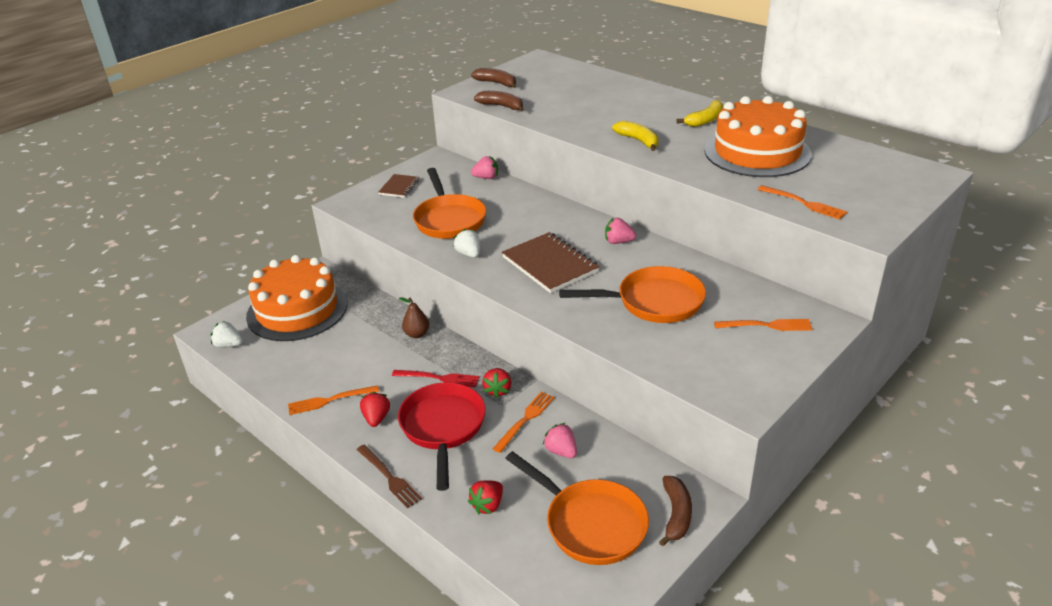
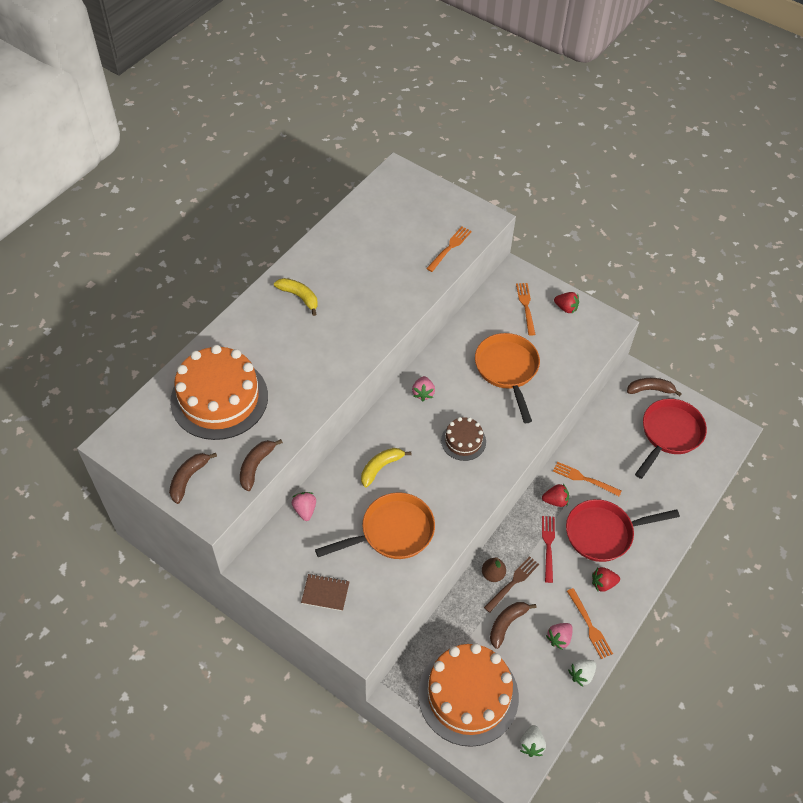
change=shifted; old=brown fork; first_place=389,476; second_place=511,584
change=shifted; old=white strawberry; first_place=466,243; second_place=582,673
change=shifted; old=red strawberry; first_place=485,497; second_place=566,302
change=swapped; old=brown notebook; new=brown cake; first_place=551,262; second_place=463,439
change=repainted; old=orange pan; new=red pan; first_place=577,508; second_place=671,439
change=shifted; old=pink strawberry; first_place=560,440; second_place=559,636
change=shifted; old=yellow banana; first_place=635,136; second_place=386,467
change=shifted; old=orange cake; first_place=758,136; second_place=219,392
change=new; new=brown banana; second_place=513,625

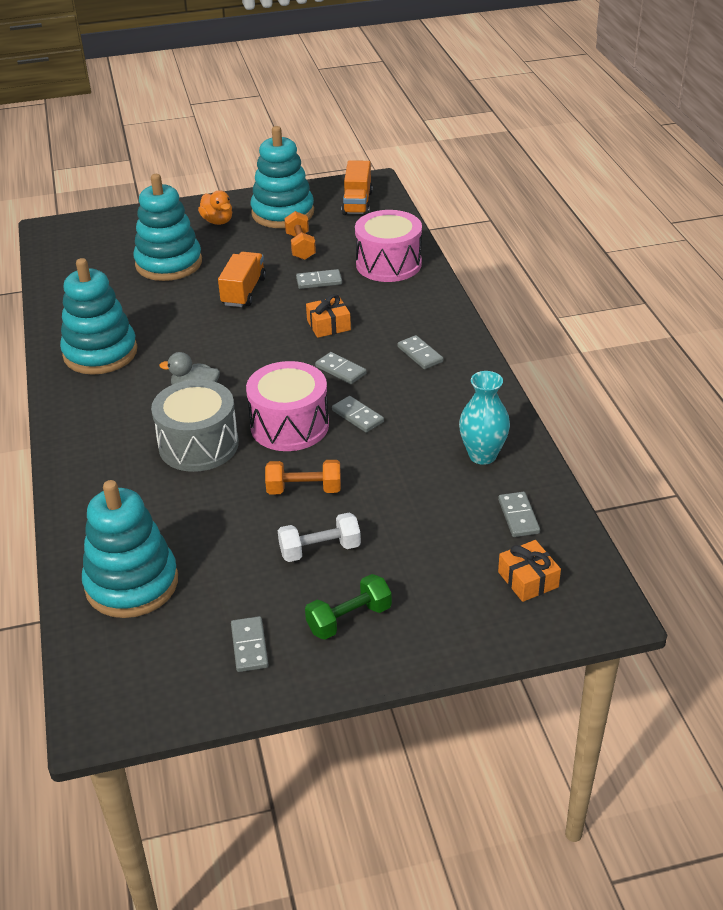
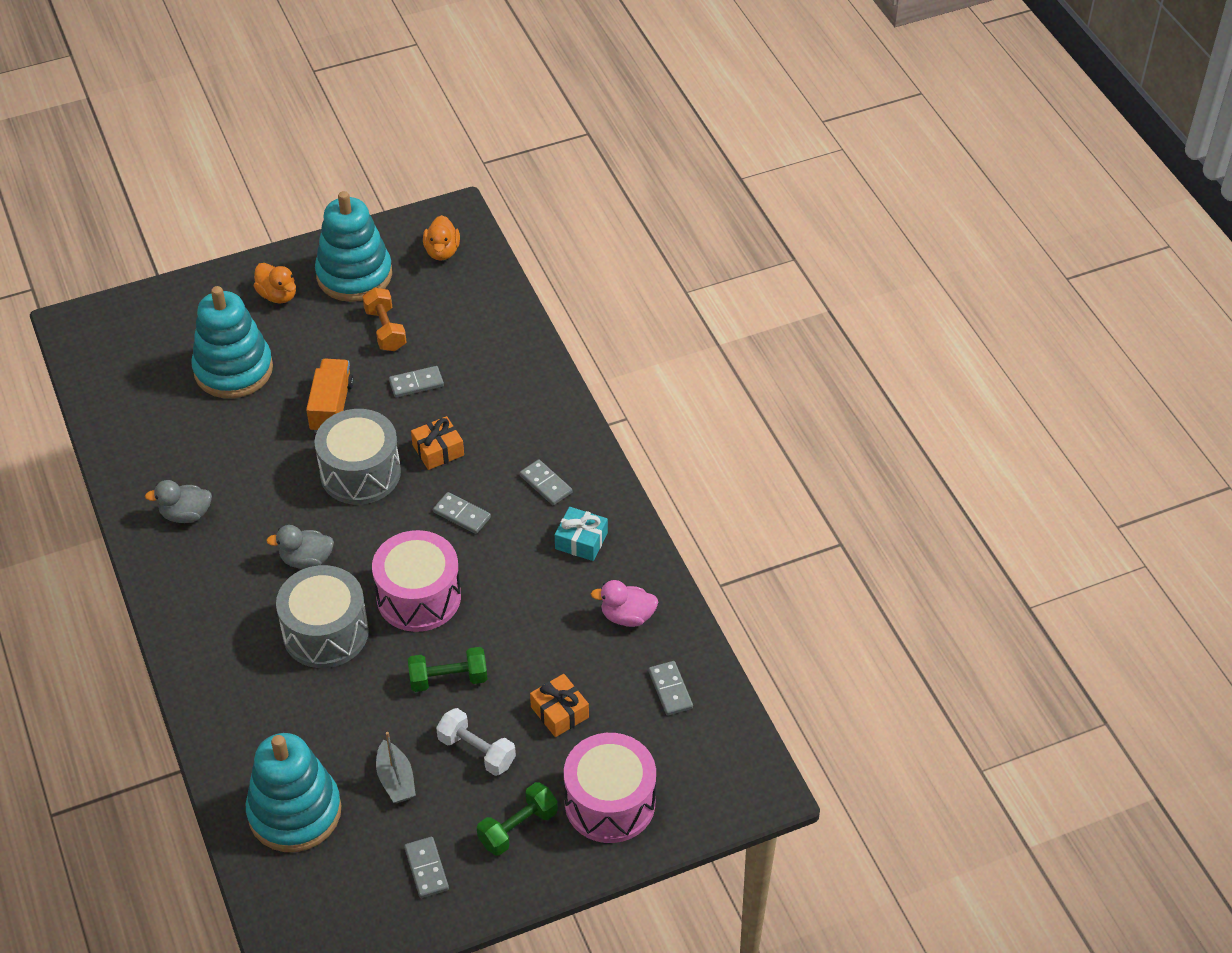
change=swapped; old=turquoise stacking toy; new=grey duck; first_place=98,316; second_place=178,501
change=repainted; old=orange dumbbell; new=green dumbbell; first_place=303,477; second_place=447,669
change=rotated; old=white dumbbell; first_place=319,537; second_place=476,742; degrees=60
change=gone; old=grey domino; first_place=358,414
change=swapped; old=orange truck; new=orange duck; first_place=357,187; second_place=441,238
change=shifted; old=pink drum; first_place=388,246; second_place=610,788
change=swapped; old=turquoise vase; new=pink duck; first_place=484,418; second_place=624,603
change=shifted; old=orange gift; first_place=529,571; second_place=559,705
change=new; new=grey drum; second_place=358,457
change=new; new=grey boat; second_place=396,767
change=new; new=turquoise gift; second_place=581,534

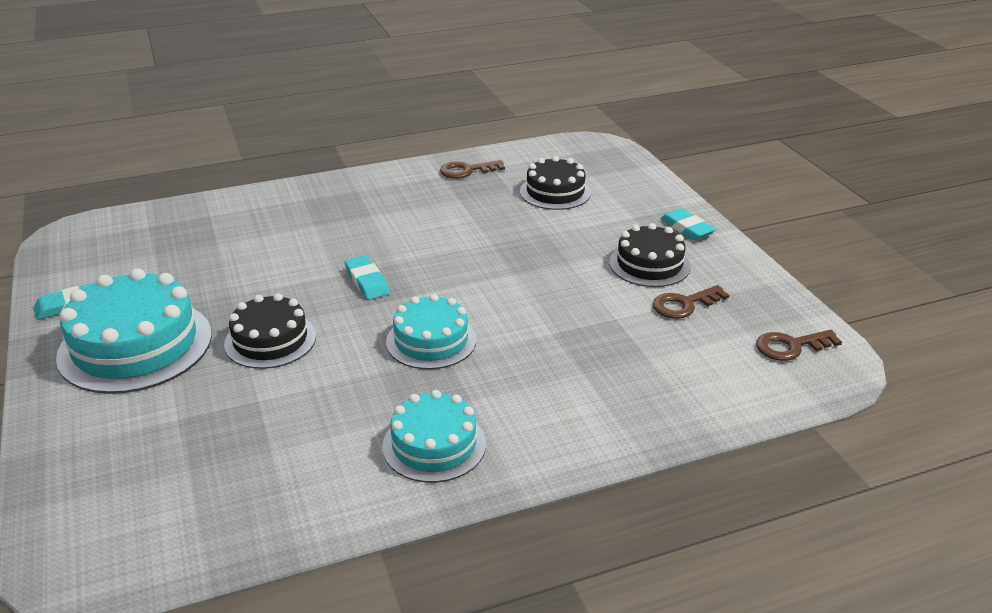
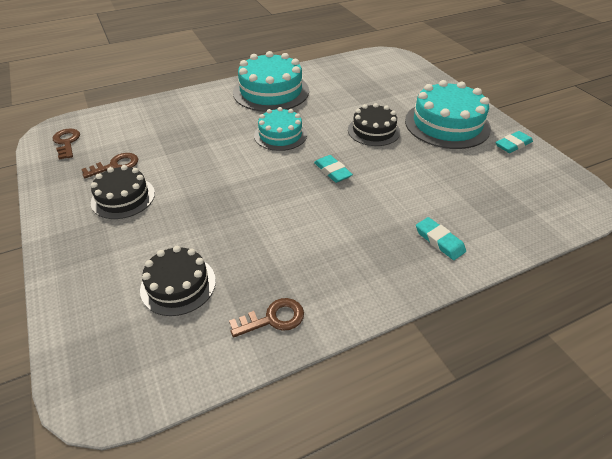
change=scaled; old=turquoise cake; first_place=434,436; second_place=271,81; factor=1.63
change=shifted; old=turquoise eraser; first_place=688,224; second_place=441,238
change=rotated; old=brown key; first_place=799,345; second_place=66,144; degrees=-90

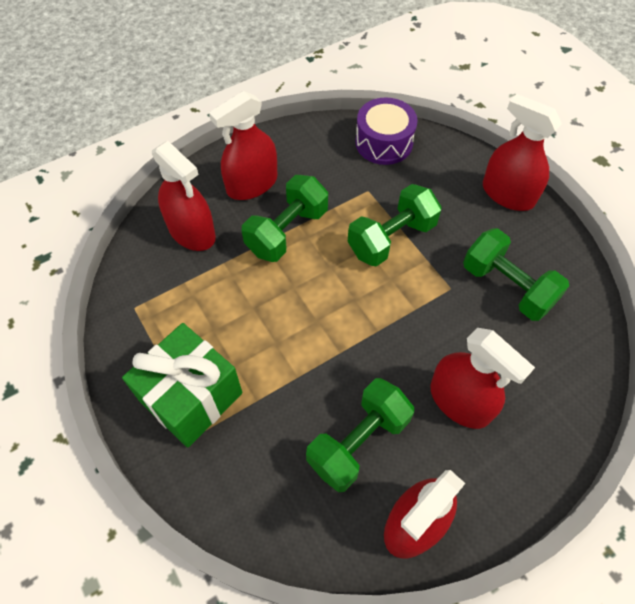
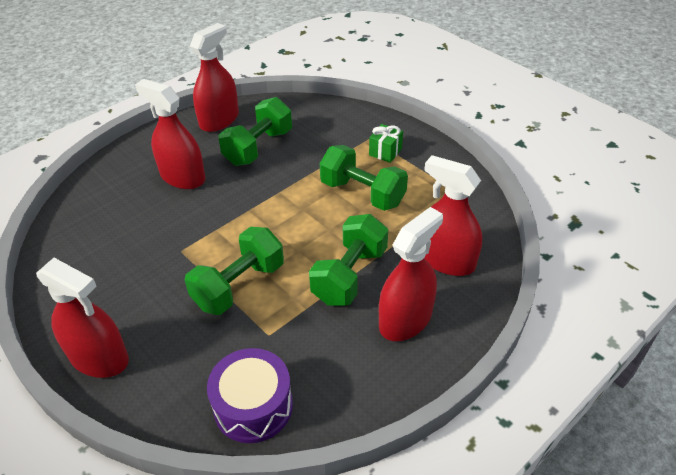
change=scaled; old=green gift; first_place=182,385; second_place=386,143; factor=0.46
change=shifted; old=green dumbbell; first_place=516,274; second_place=364,178

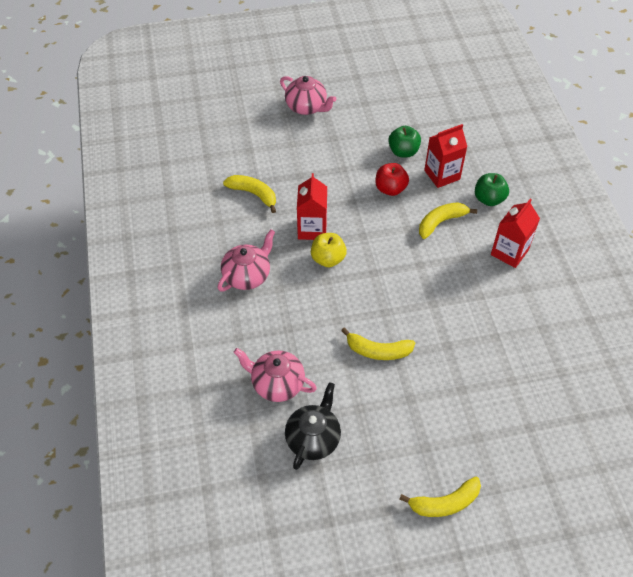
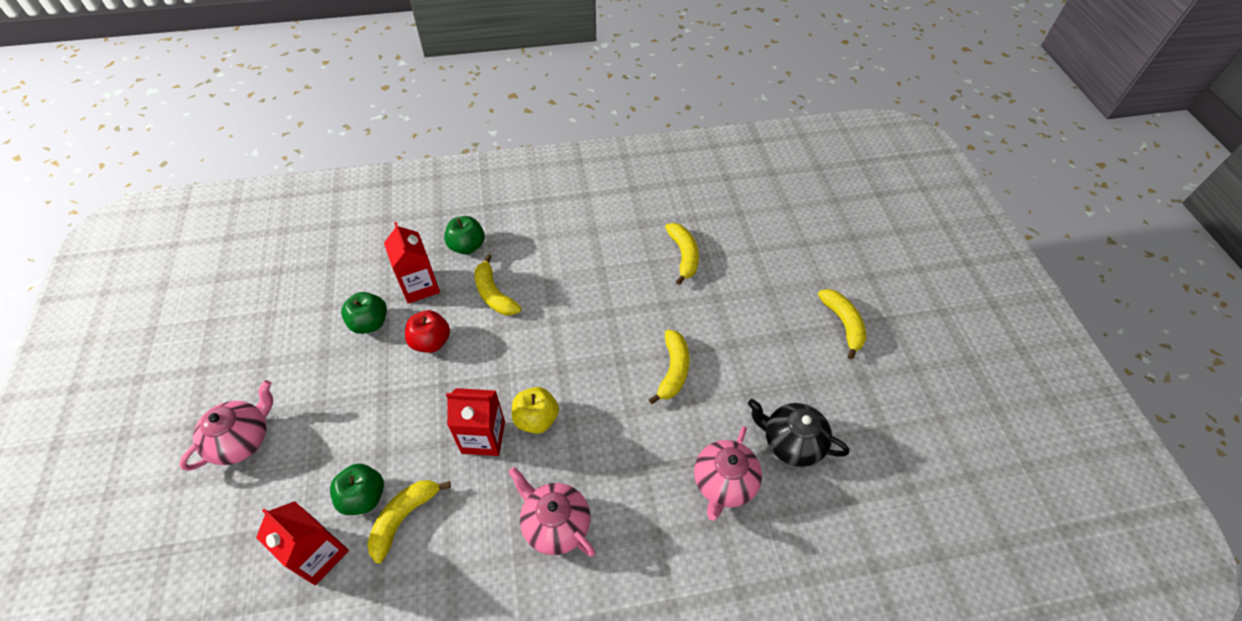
change=shifted; old=red carton; first_place=515,233; second_place=302,543
change=new; new=green apple; second_place=357,489
change=new; new=yellow banana; second_place=682,254

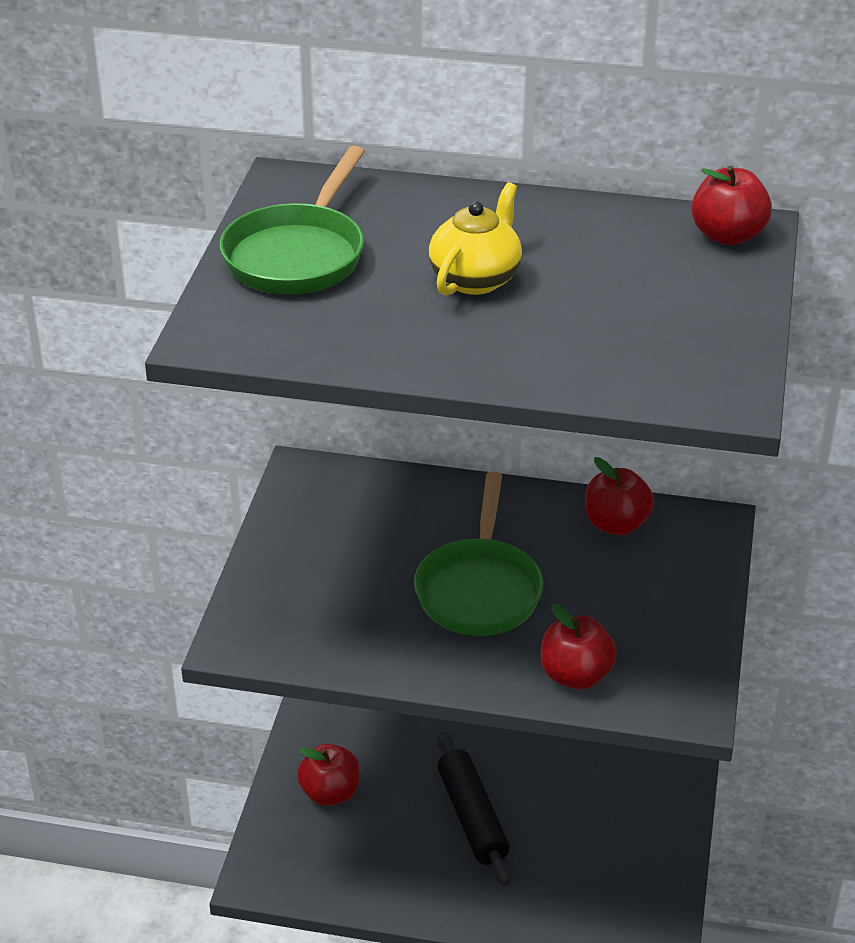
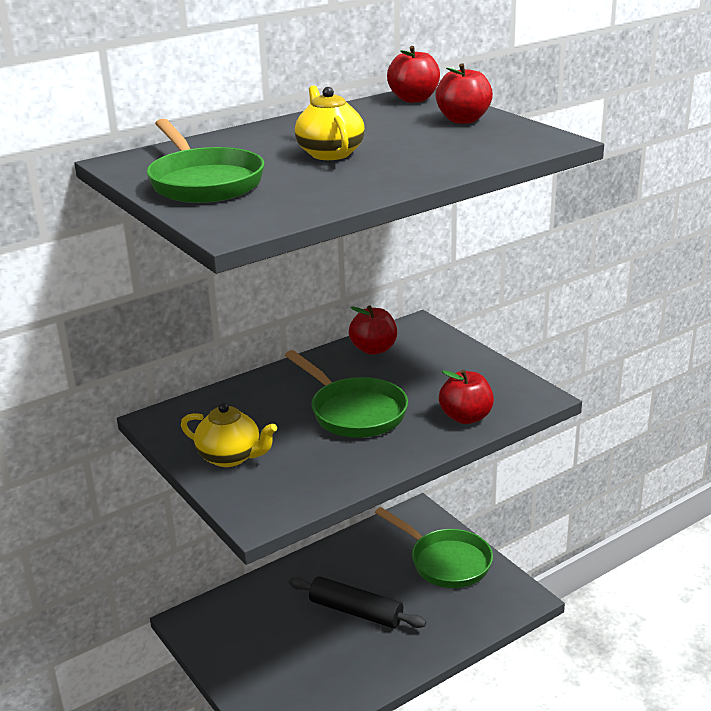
change=shifted; old=red apple; first_place=328,775; second_place=464,93
change=new; new=yellow teapot; second_place=229,435
change=new; new=green pan; second_place=434,547

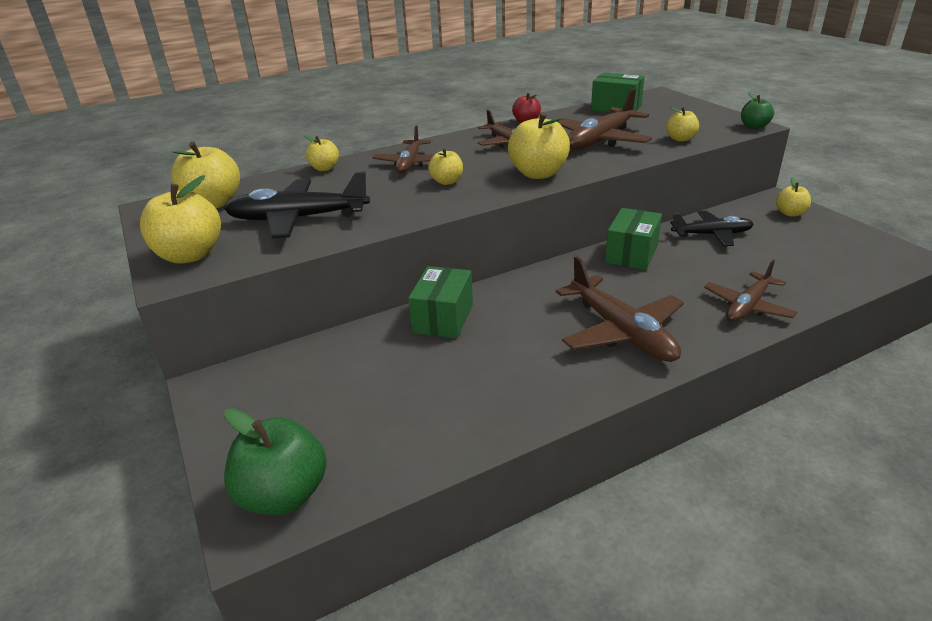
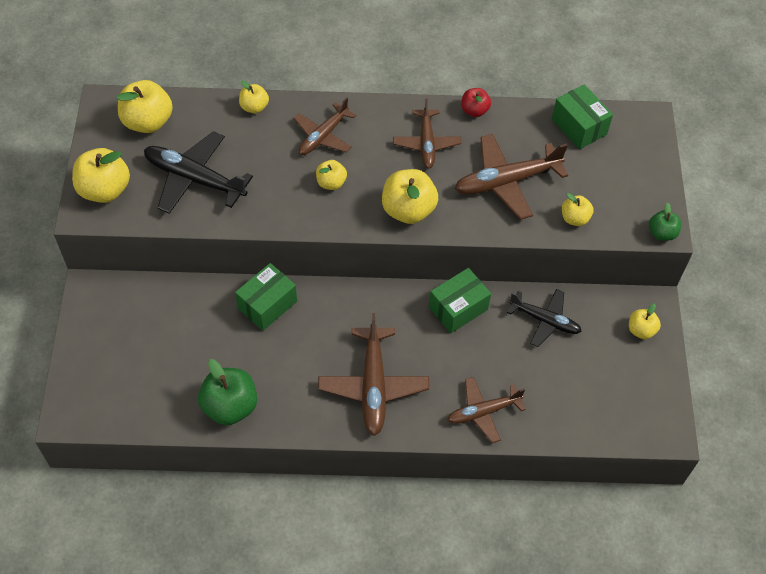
change=shifted; old=green apple; first_place=275,461; second_place=227,392

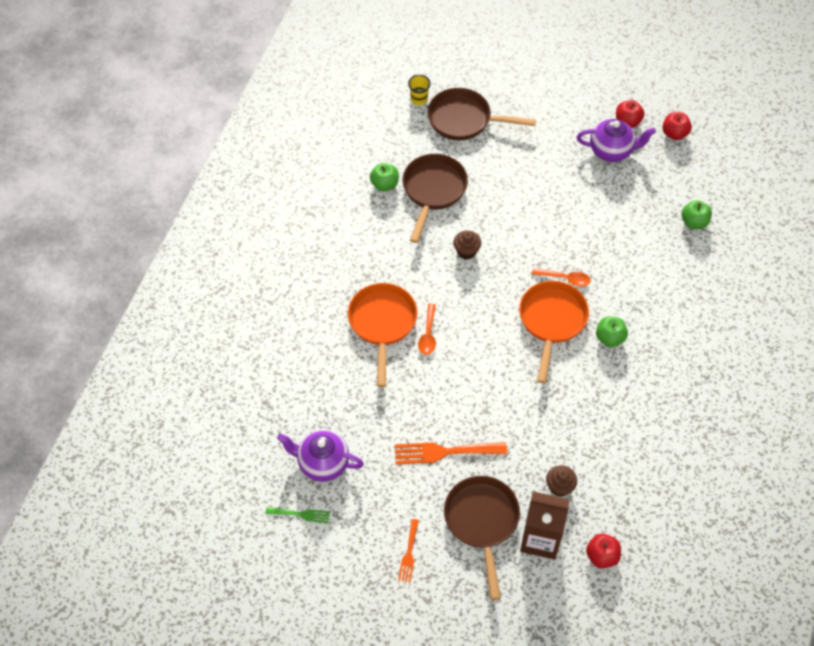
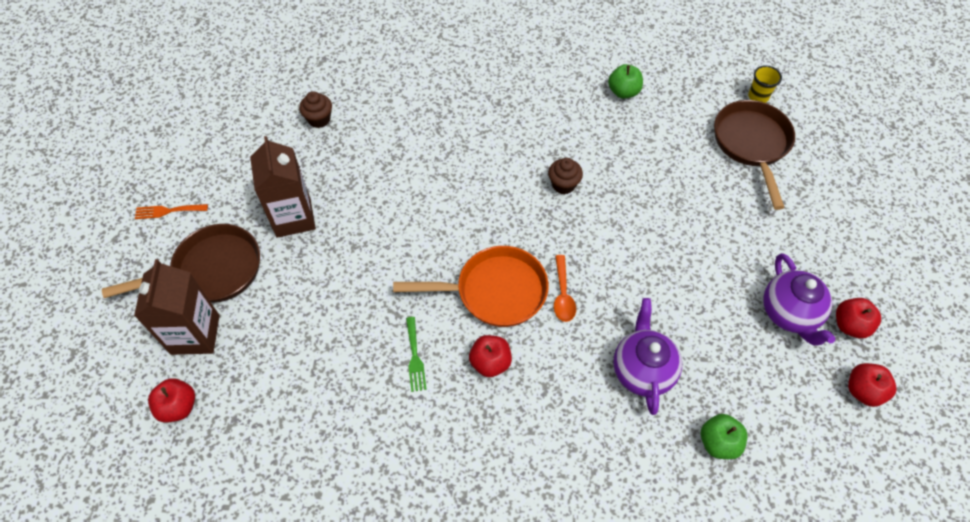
change=shifted; old=green fork; first_place=297,515; second_place=416,354
change=shifted; old=purple teapot; first_place=320,456; second_place=647,356
change=gone; old=orange pan; first_place=382,335
change=swapped; old=orange fork; new=brown carton; first_place=451,453; second_place=283,187
change=gone; old=brown pan; first_place=435,198
change=gone; old=orange spoon; first_place=427,329
change=shifted; old=brown cupcake; first_place=561,481; second_place=315,109
change=repainted; old=green apple; new=red apple; first_place=612,332; second_place=490,356

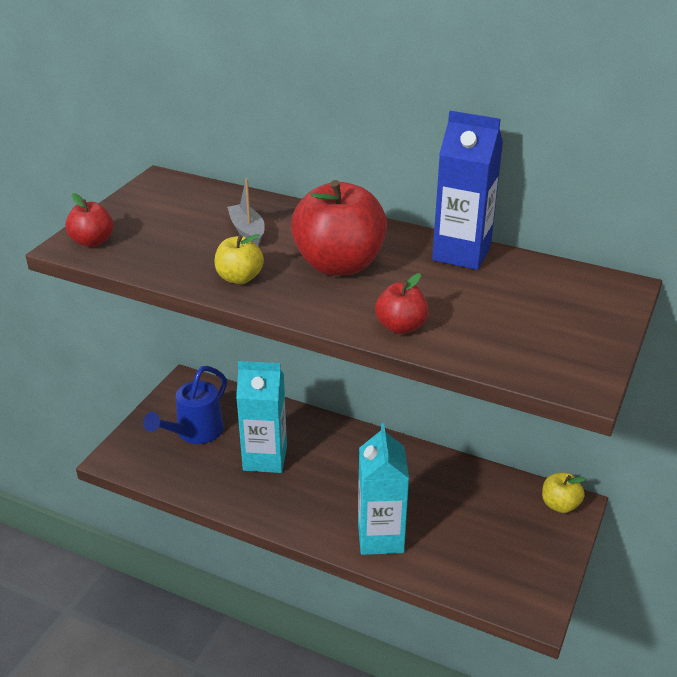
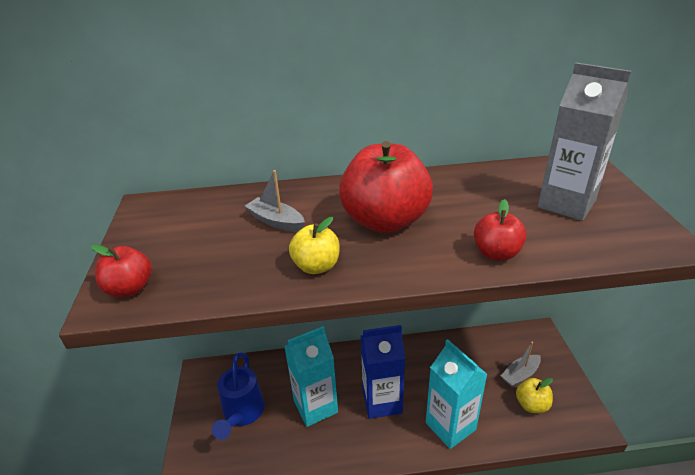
change=shifted; old=blue carton; first_place=467,190; second_place=382,372
change=shifted; old=yellow apple; first_place=564,493; second_place=534,395
change=new; new=grey boat; second_place=521,364
change=new; new=grey carton; second_place=584,142

